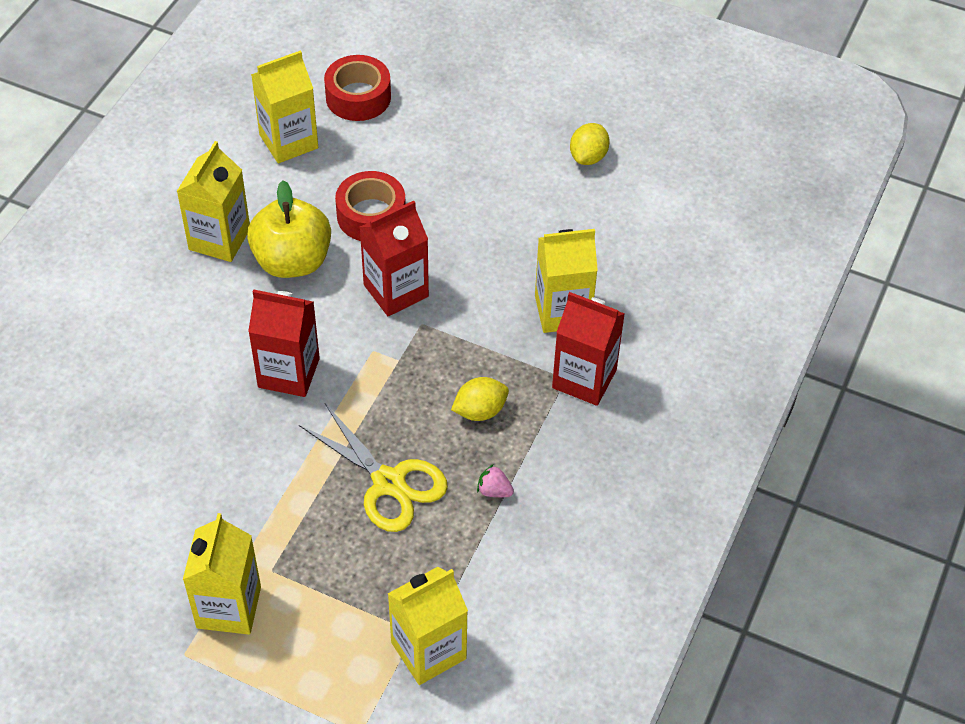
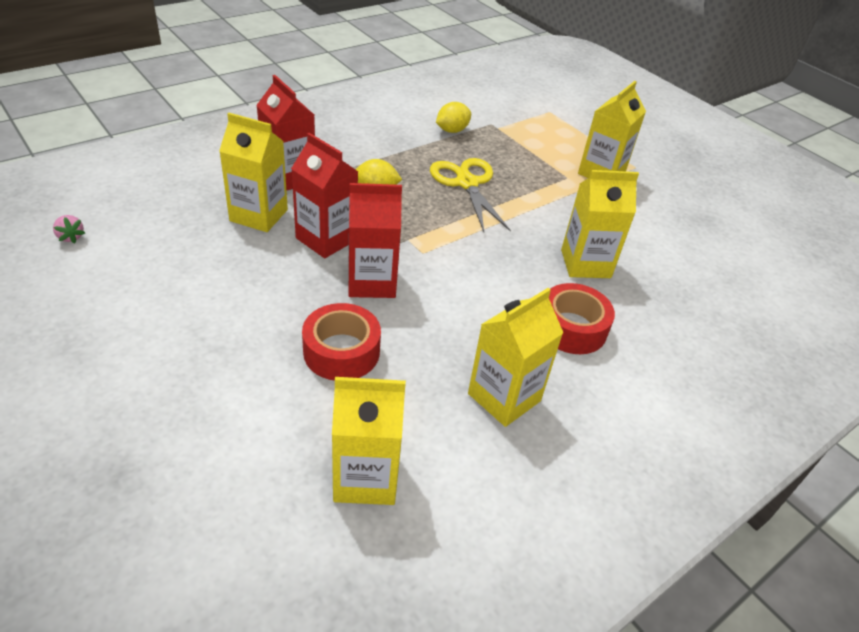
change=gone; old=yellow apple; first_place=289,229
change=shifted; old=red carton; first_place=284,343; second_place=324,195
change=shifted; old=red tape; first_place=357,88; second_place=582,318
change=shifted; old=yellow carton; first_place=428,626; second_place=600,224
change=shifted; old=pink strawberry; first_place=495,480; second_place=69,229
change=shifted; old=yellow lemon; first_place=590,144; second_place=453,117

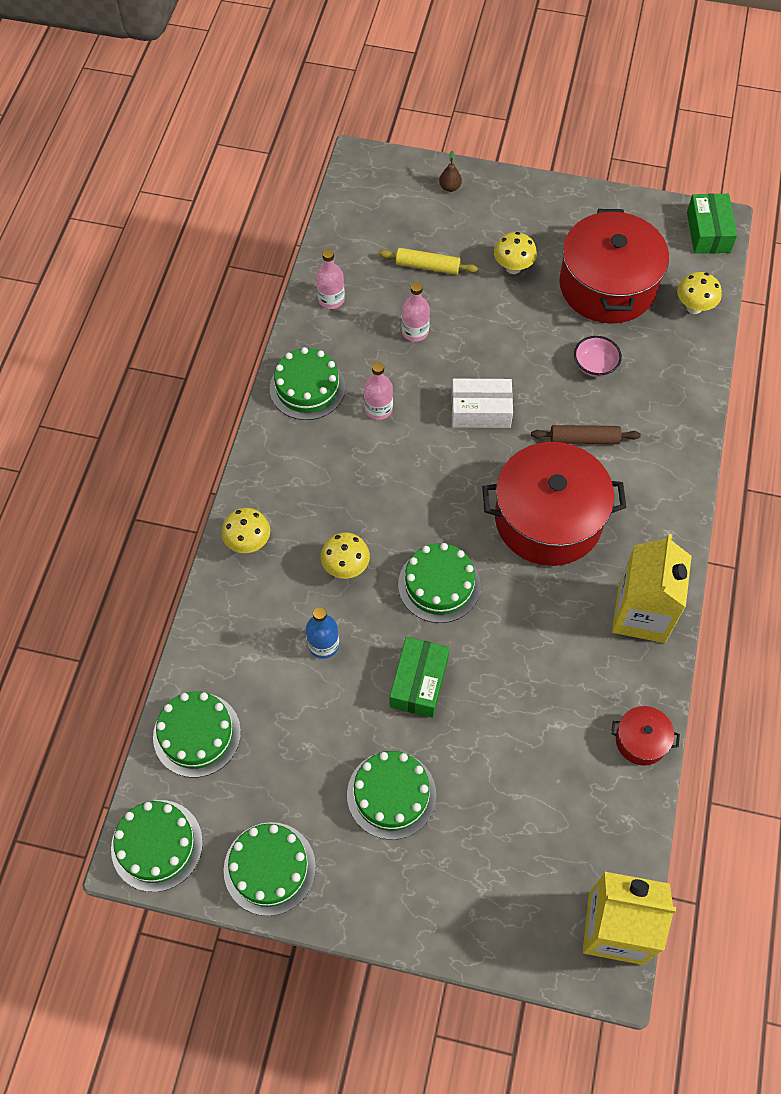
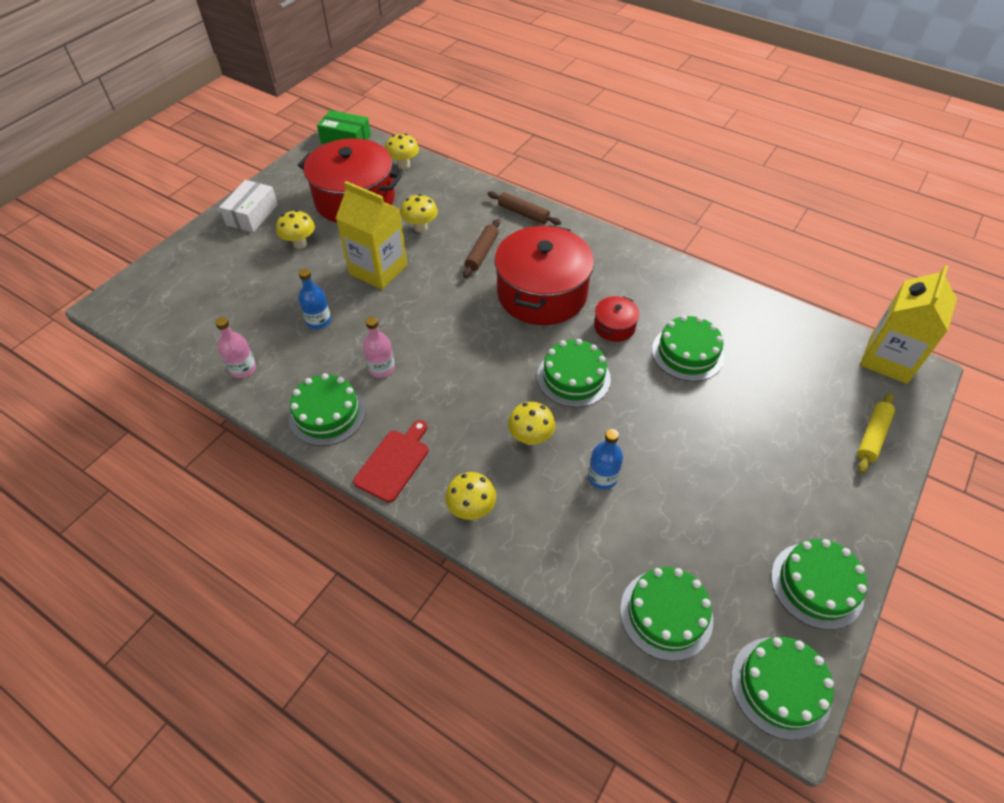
change=shifted; old=green cake; first_place=391,795; second_place=688,348
change=shifted; old=yellow rolling pin; first_place=428,261; second_place=876,433
change=gone; old=green box; first_place=420,677
change=repainted; old=pink bottle; new=blue bottle; first_place=416,312; second_place=314,299
change=gone; old=brown pear; first_place=450,171
change=shifted; old=white box; first_place=482,403; second_place=248,206
change=swapped; old=pink bowl; new=yellow mushroom; first_place=598,356; second_place=419,213
change=shifted; old=red pot; first_place=645,736; second_place=617,319
change=shifted; old=yellow carton; first_place=652,588; second_place=371,235
change=new; new=red cutting board; second_place=391,461
change=new; new=brown rolling pin; second_place=524,208

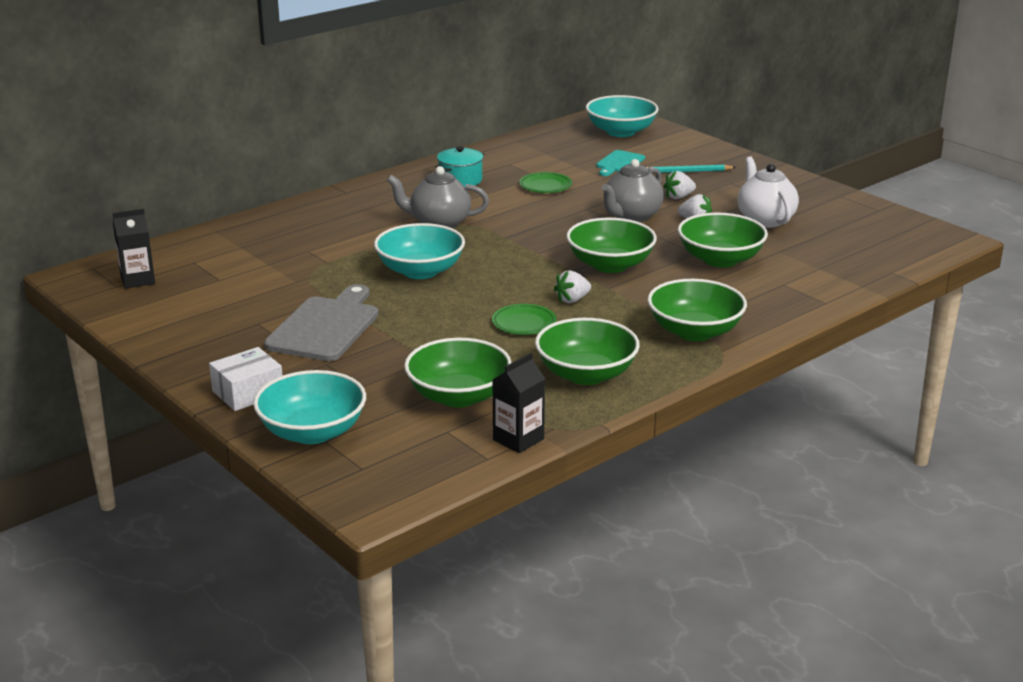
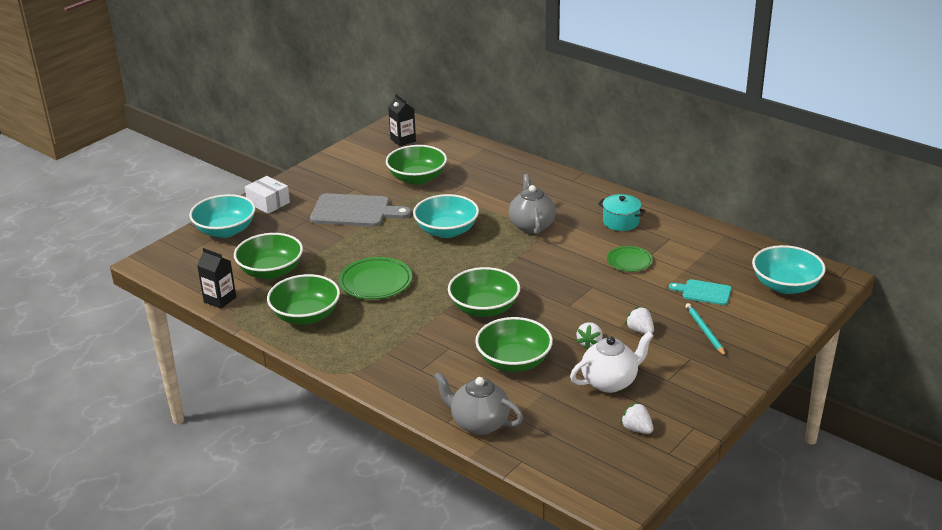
change=scaled; old=green plate; first_place=524,319; second_place=375,278; factor=1.58
change=shifted; old=white strawberry; first_place=572,286; second_place=637,418
change=shifted; old=grey teapot; first_place=632,190; second_place=478,403
change=shifted; old=green bowl; first_place=697,310; second_place=416,165

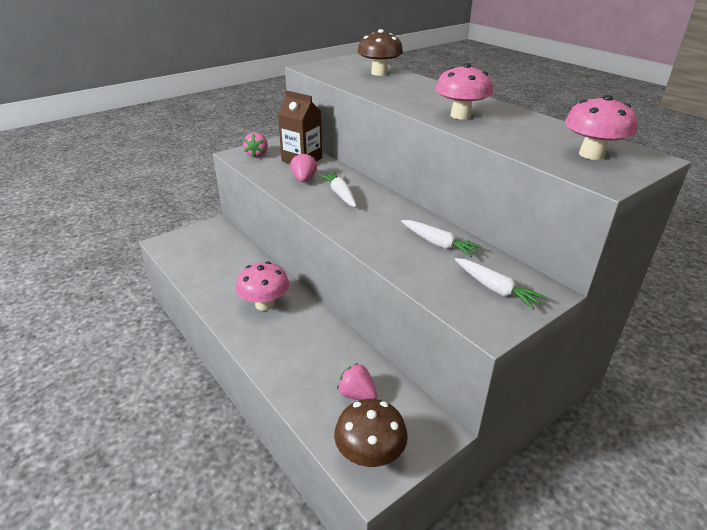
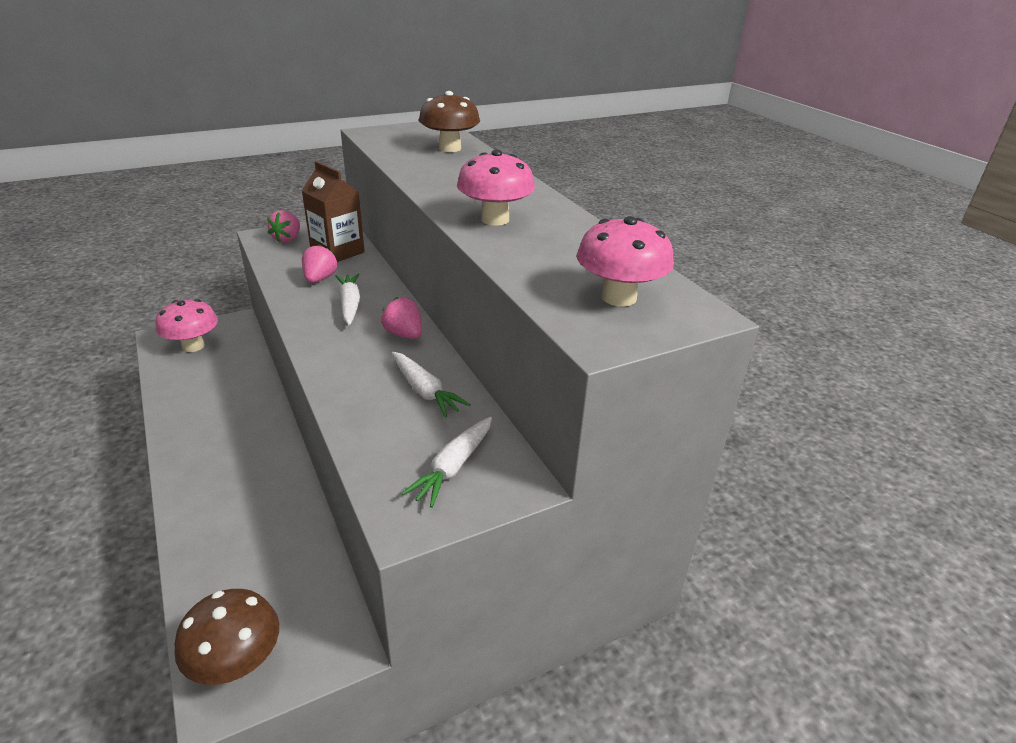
change=shifted; old=pink mushroom; first_place=262,286; second_place=187,325
change=shifted; old=pink strawberry; first_place=357,381; second_place=401,318
change=rotated; old=white carrot; first_place=501,284; second_place=446,462; degrees=60

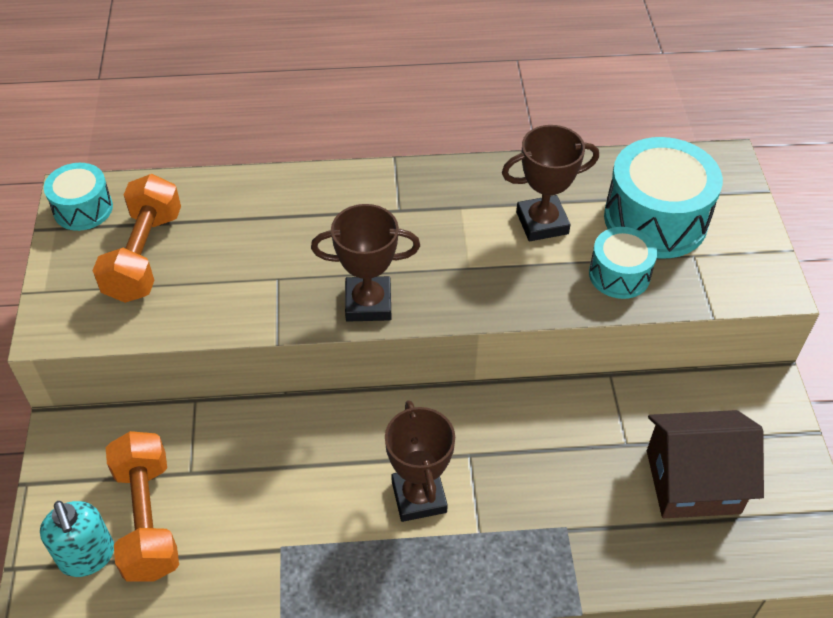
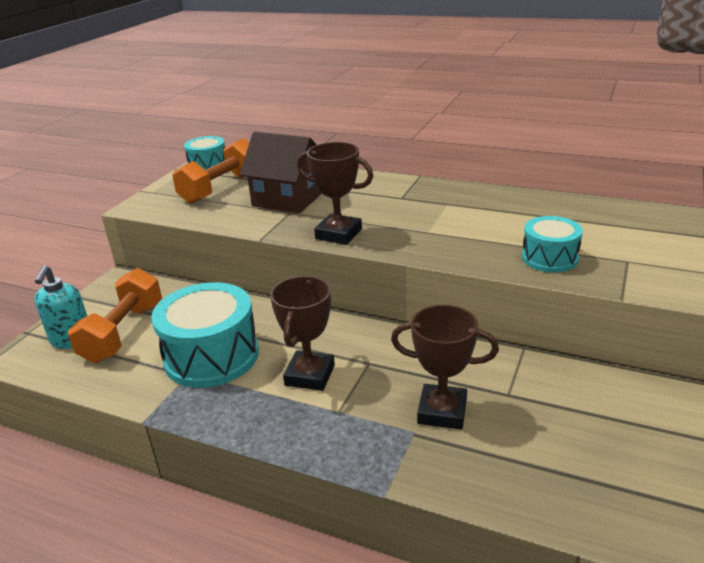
change=shifted; old=brown trophy; first_place=550,183; second_place=445,367
change=shifted; old=turquoise drum; first_place=663,197; second_place=205,335
change=shifted; old=brown house; first_place=705,464; second_place=281,172

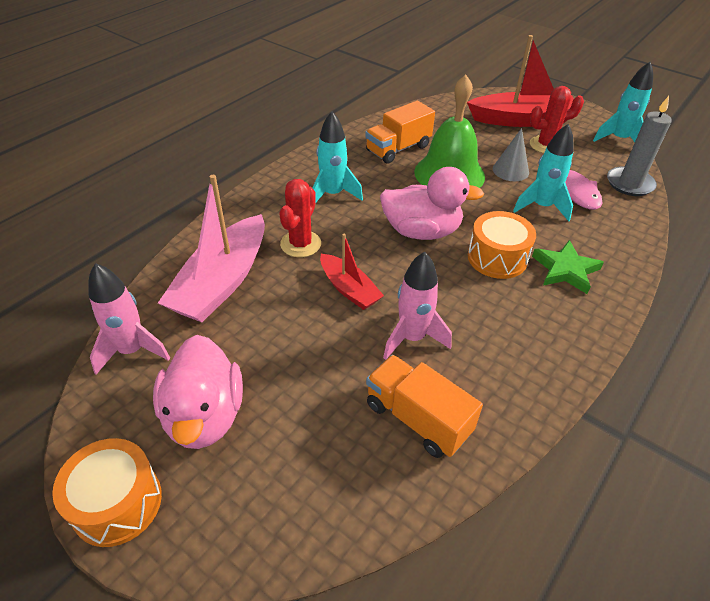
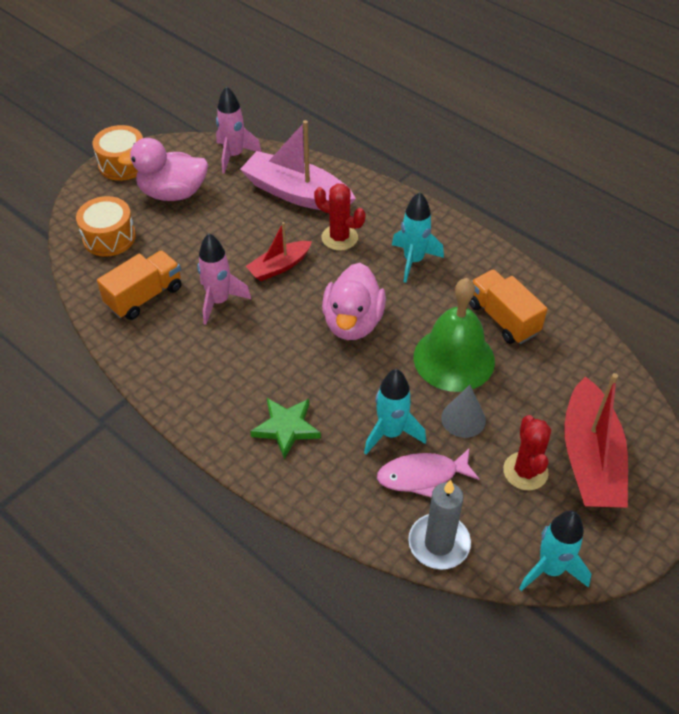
change=shifted; old=orange drum; first_place=502,245; second_place=106,226

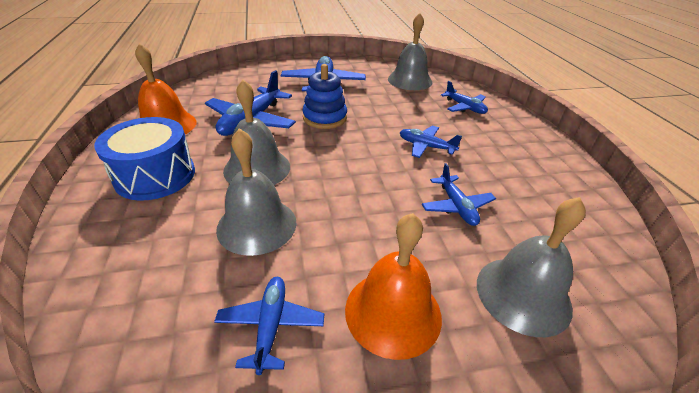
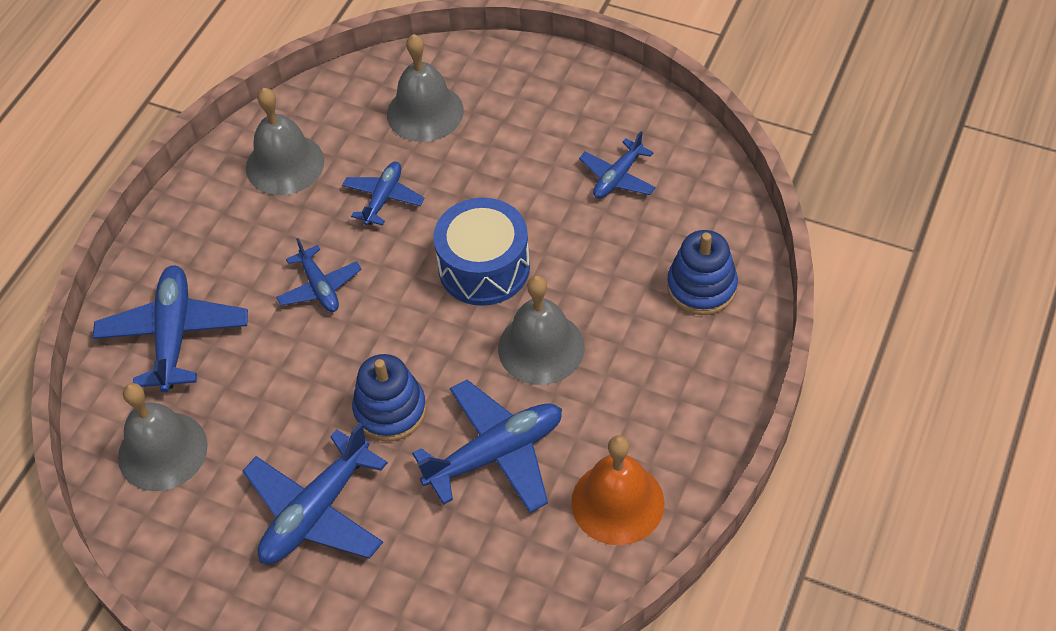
change=shifted; old=blue drum; first_place=144,159; second_place=482,252
change=shifted; old=grey bell; first_place=256,192; second_place=285,141
change=gone; old=orange bell; first_place=393,286
change=scaled; old=blue plane; first_place=464,97; second_place=170,329; factor=1.71
change=new; new=blue stacking toy; second_place=702,272

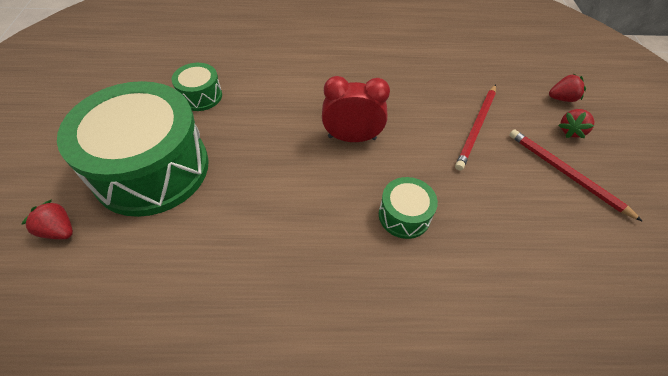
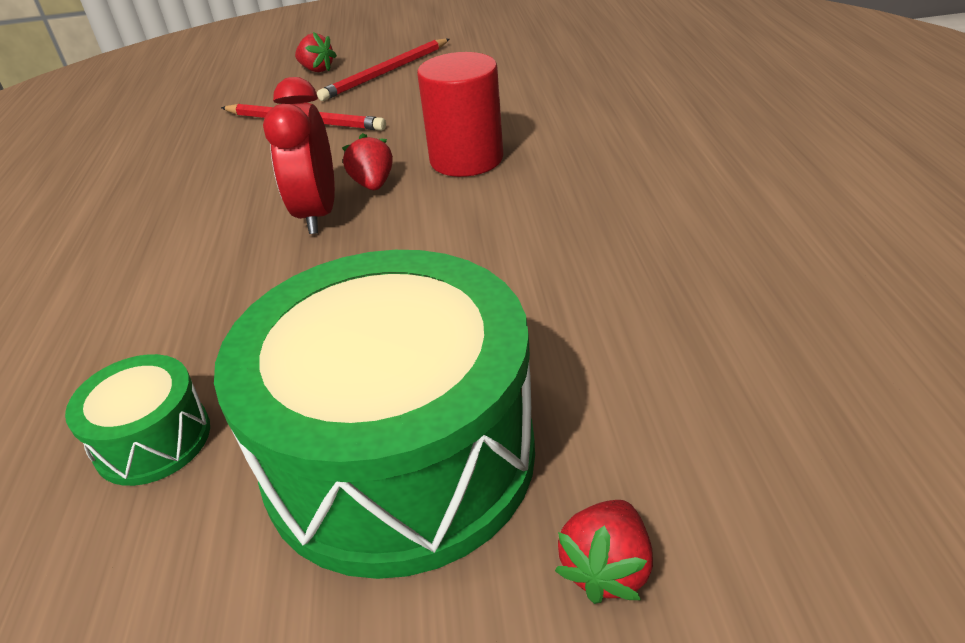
change=swapped; old=green drum; new=red cylinder; first_place=408,208; second_place=460,114
change=shifted; old=red strawberry; first_place=567,87; second_place=367,161

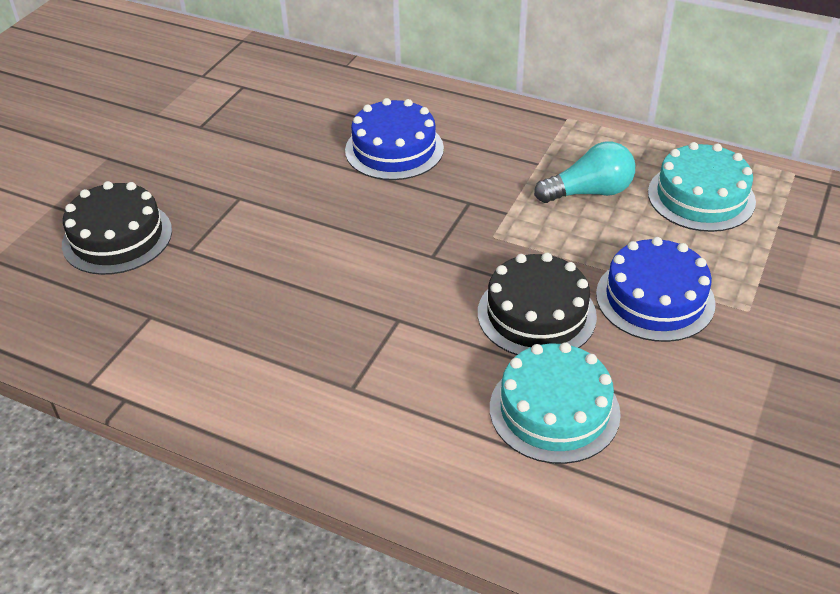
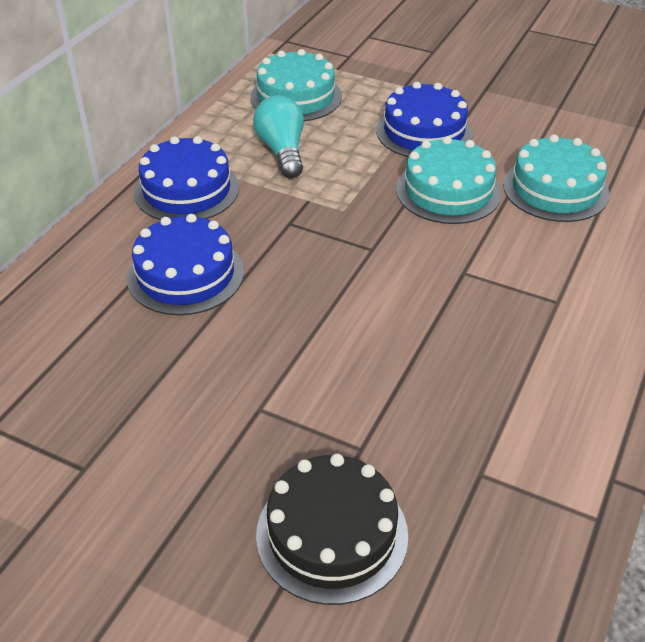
change=repainted; old=black cake; new=turquoise cake; first_place=537,304; second_place=448,180
change=new; new=blue cake; second_place=186,178

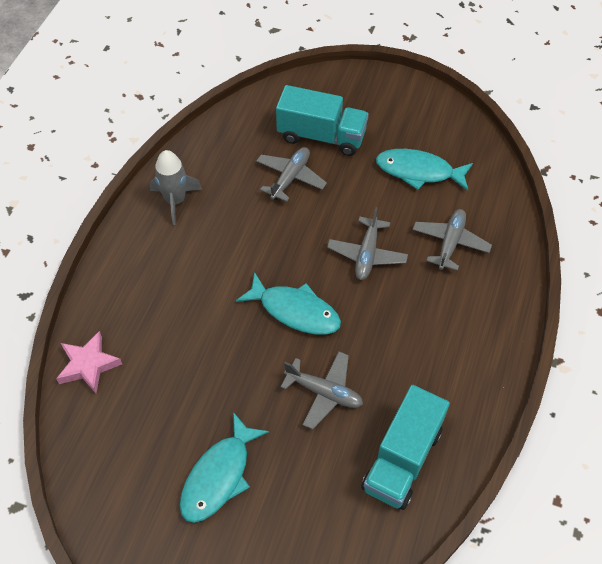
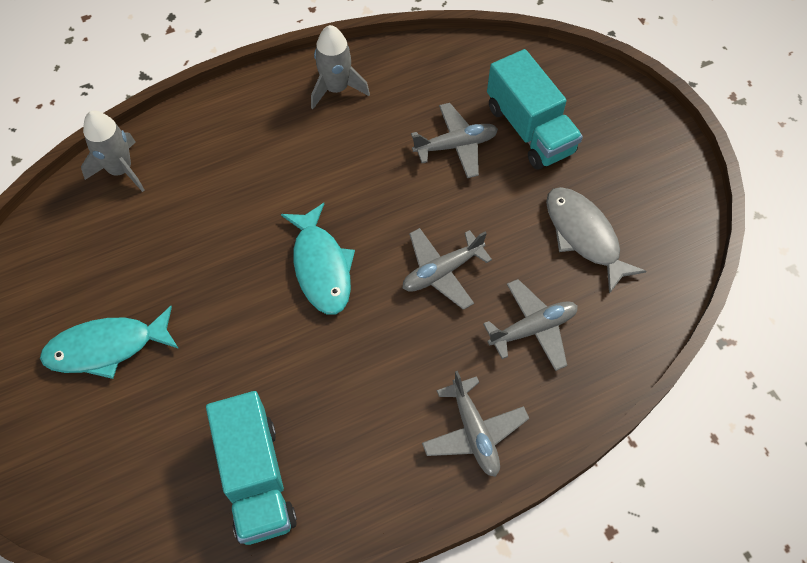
change=swapped; old=pink star; new=grey rocket; first_place=89,362; second_place=112,151
change=shifted; old=grey plane; first_place=322,390; second_place=475,424
change=rotated; old=turquoise truck; first_place=405,447; second_place=251,468; degrees=-90
change=repainted; old=turquoise fish; new=grey fish; first_place=424,170; second_place=596,240

